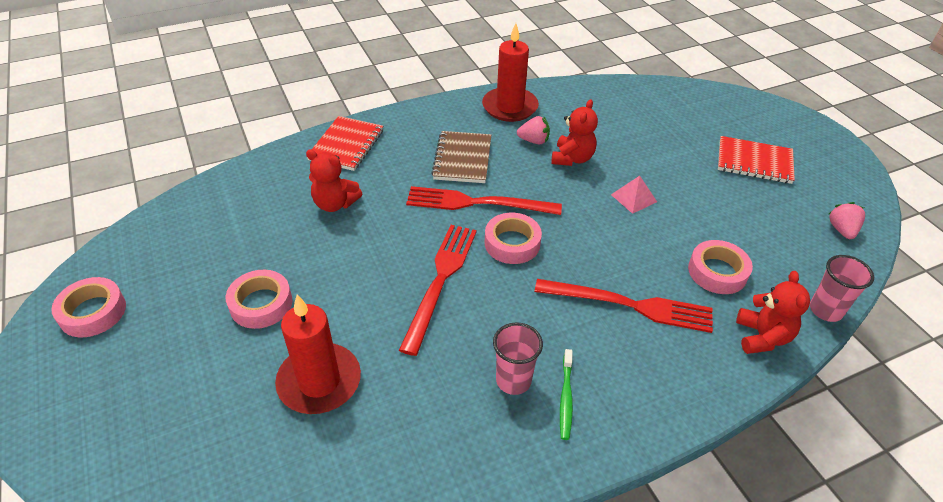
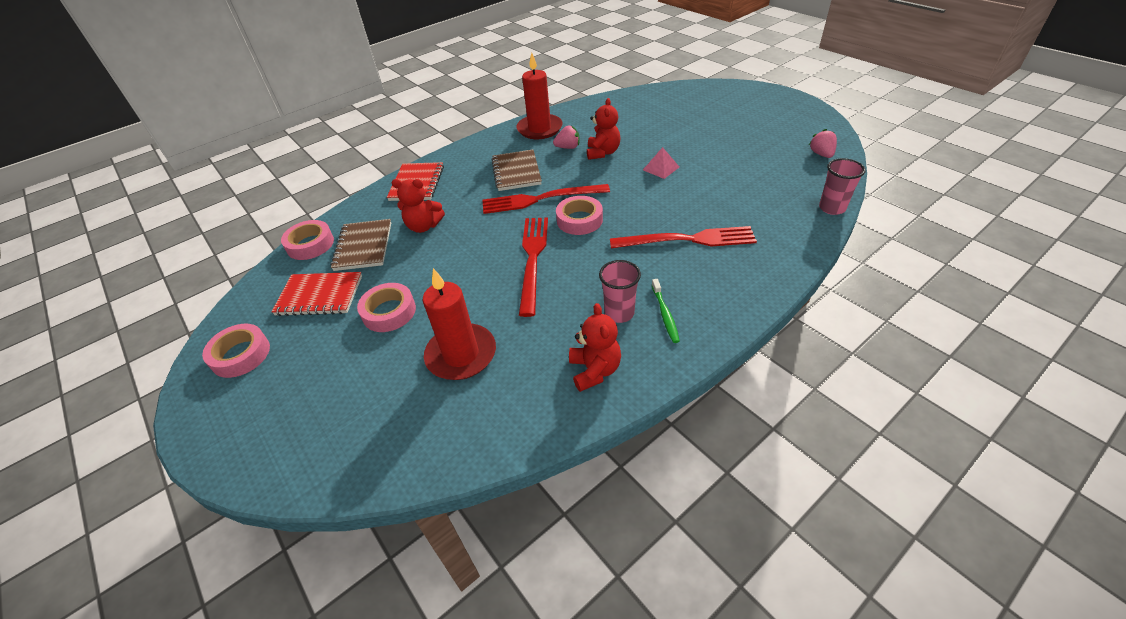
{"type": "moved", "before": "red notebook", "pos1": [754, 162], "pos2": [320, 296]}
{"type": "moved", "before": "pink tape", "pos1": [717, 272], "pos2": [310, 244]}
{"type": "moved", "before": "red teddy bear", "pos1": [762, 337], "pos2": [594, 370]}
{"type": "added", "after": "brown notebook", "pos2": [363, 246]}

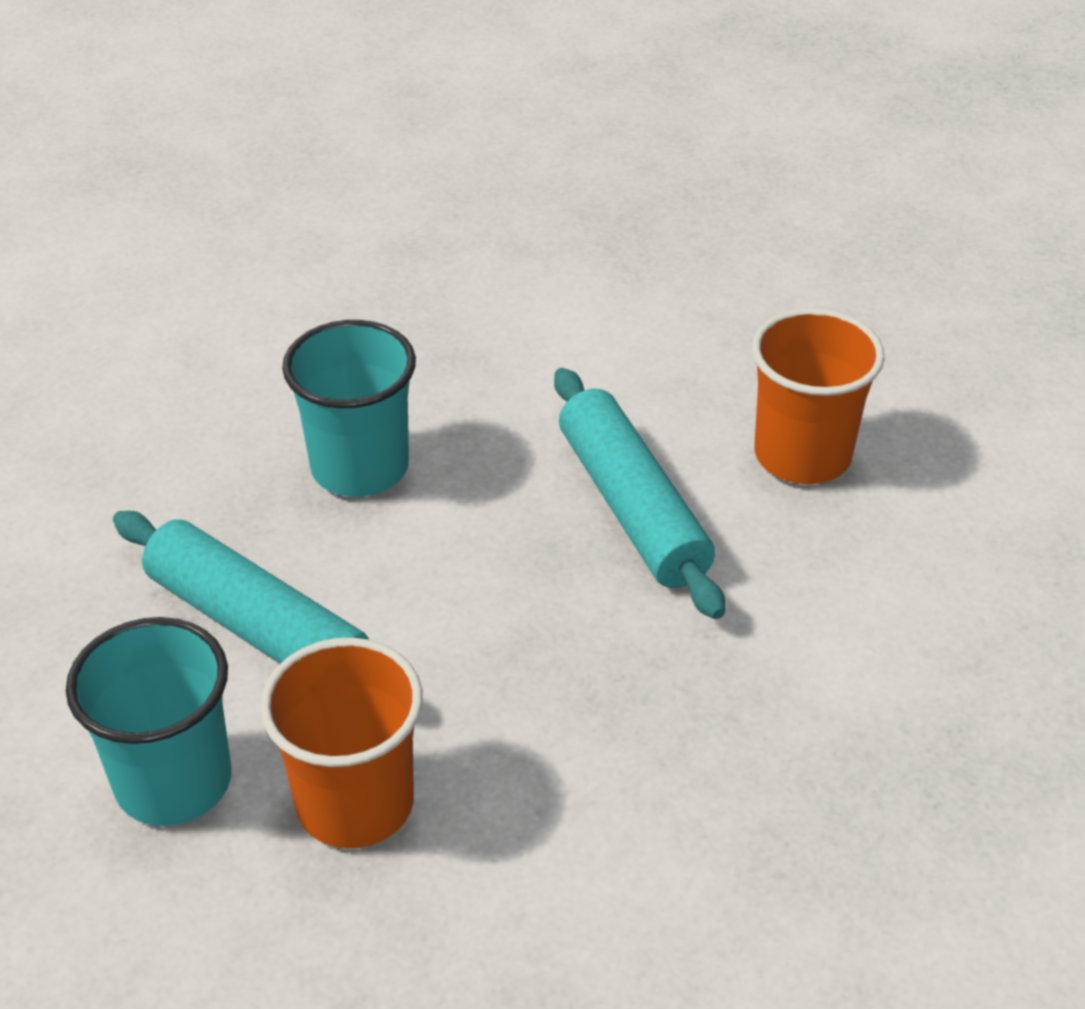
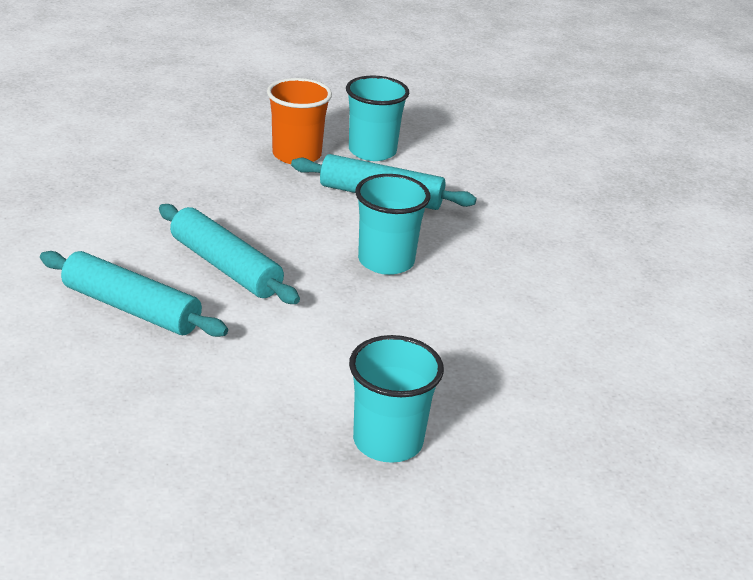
{"type": "replaced", "before": "orange cup", "after": "turquoise rolling pin", "pos1": [802, 455], "pos2": [131, 308]}
{"type": "added", "after": "turquoise cup", "pos2": [388, 441]}

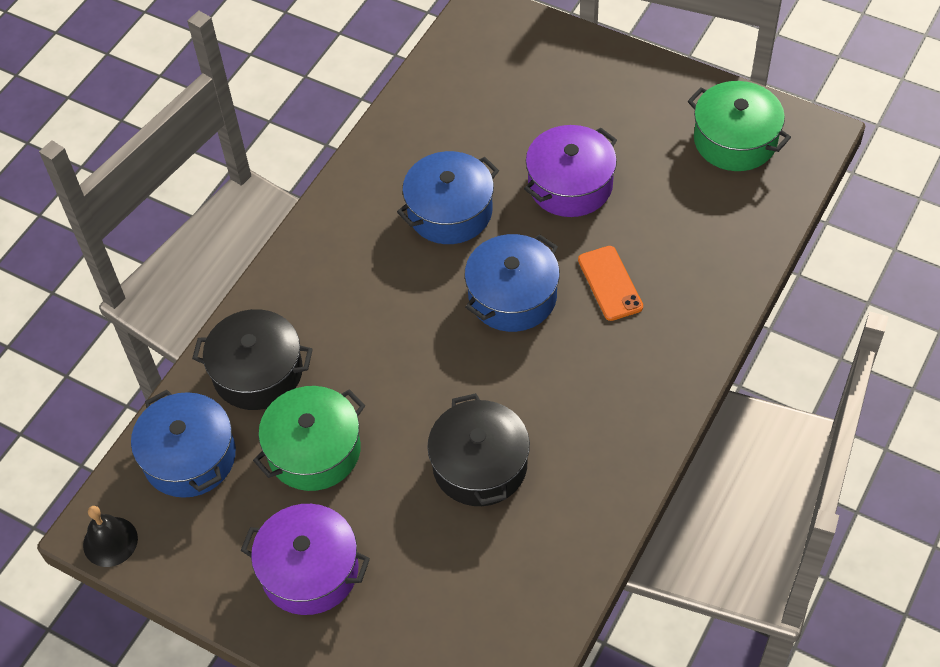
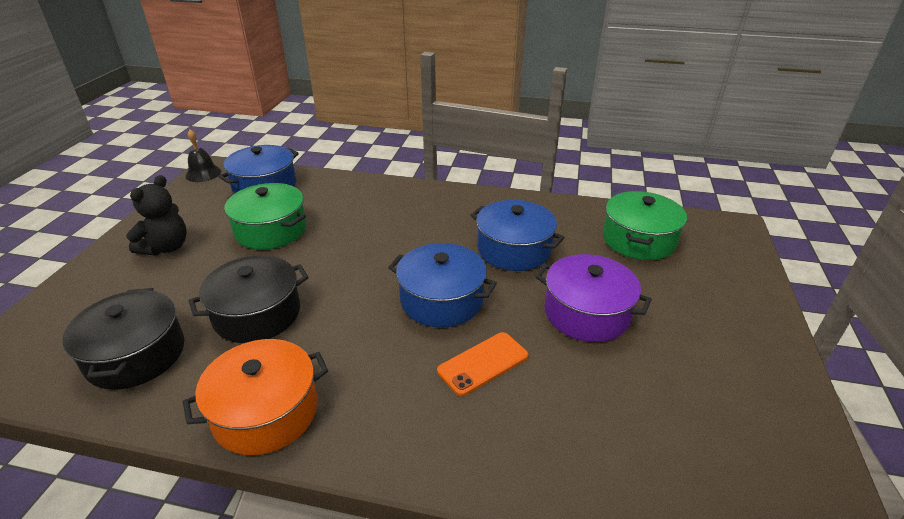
{"type": "moved", "before": "green pot", "pos1": [735, 140], "pos2": [638, 240]}
{"type": "moved", "before": "black pot", "pos1": [258, 372], "pos2": [136, 355]}
{"type": "replaced", "before": "purple pot", "after": "black teddy bear", "pos1": [309, 570], "pos2": [166, 247]}
{"type": "added", "after": "orange pot", "pos2": [266, 412]}

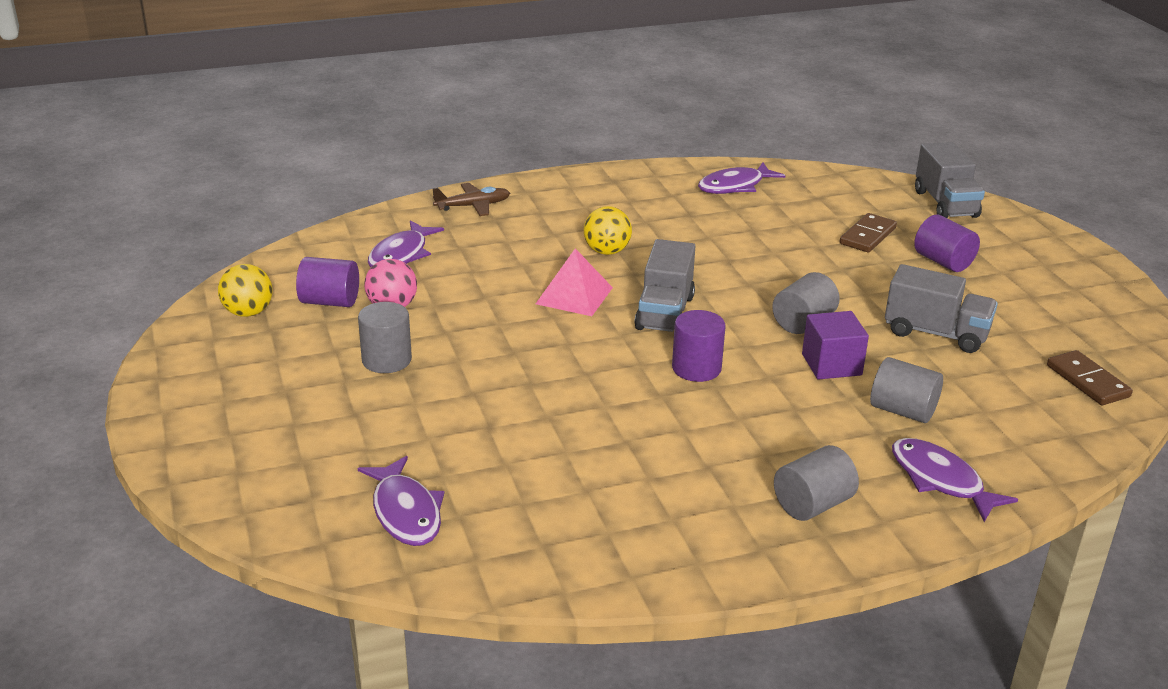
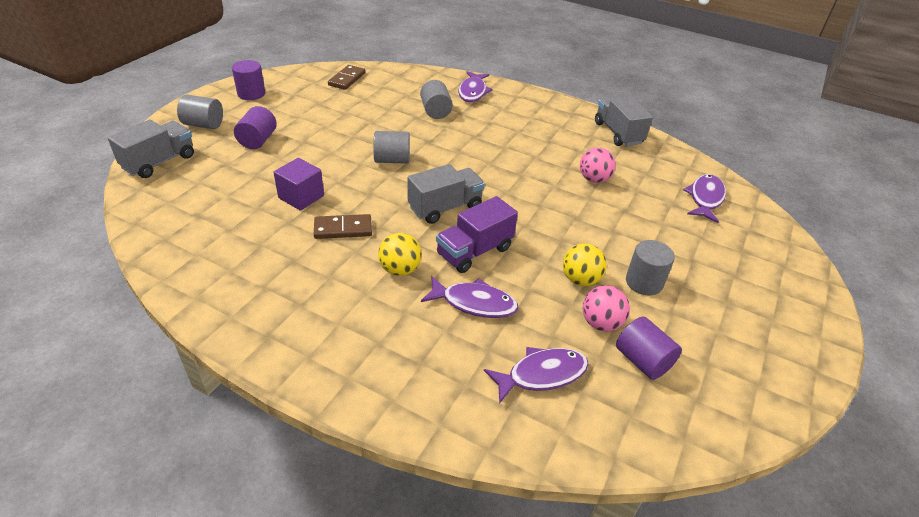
{"type": "moved", "before": "purple fish", "pos1": [735, 186], "pos2": [474, 303]}
{"type": "removed", "before": "brown plane", "pos1": [473, 206]}
{"type": "moved", "before": "brown domino", "pos1": [867, 236], "pos2": [343, 229]}
{"type": "replaced", "before": "pink pyramid", "after": "purple truck", "pos1": [574, 295], "pos2": [474, 251]}
{"type": "moved", "before": "yellow ball", "pos1": [248, 312], "pos2": [580, 279]}
{"type": "moved", "before": "grey truck", "pos1": [936, 333], "pos2": [618, 133]}
{"type": "moved", "before": "purple cylinder", "pos1": [696, 368], "pos2": [251, 94]}
{"type": "moved", "before": "purple cube", "pos1": [831, 364], "pos2": [301, 197]}
{"type": "moved", "before": "grey cylinder", "pos1": [812, 504], "pos2": [203, 125]}
{"type": "added", "after": "pink ball", "pos2": [594, 179]}

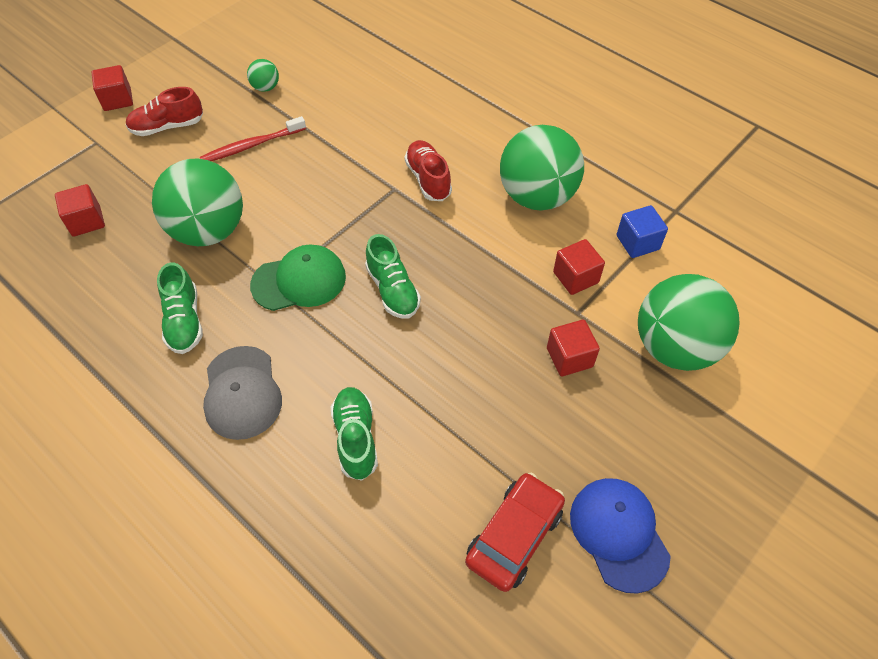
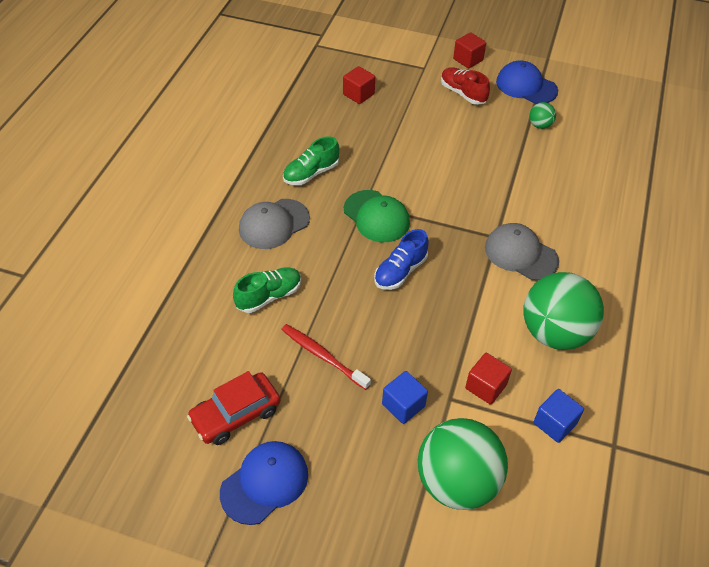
{"type": "moved", "before": "red toothbrush", "pos1": [251, 146], "pos2": [322, 356]}
{"type": "replaced", "before": "red shoe", "after": "grey cap", "pos1": [428, 179], "pos2": [520, 254]}
{"type": "removed", "before": "green ball", "pos1": [209, 231]}
{"type": "recoloured", "before": "green shoe", "after": "blue shoe", "pos1": [392, 290], "pos2": [400, 271]}
{"type": "recoloured", "before": "red cube", "after": "blue cube", "pos1": [569, 357], "pos2": [403, 405]}
{"type": "turned", "before": "red car", "pos1": [514, 536], "pos2": [236, 414], "turn": 135}
{"type": "added", "after": "blue cap", "pos2": [526, 86]}

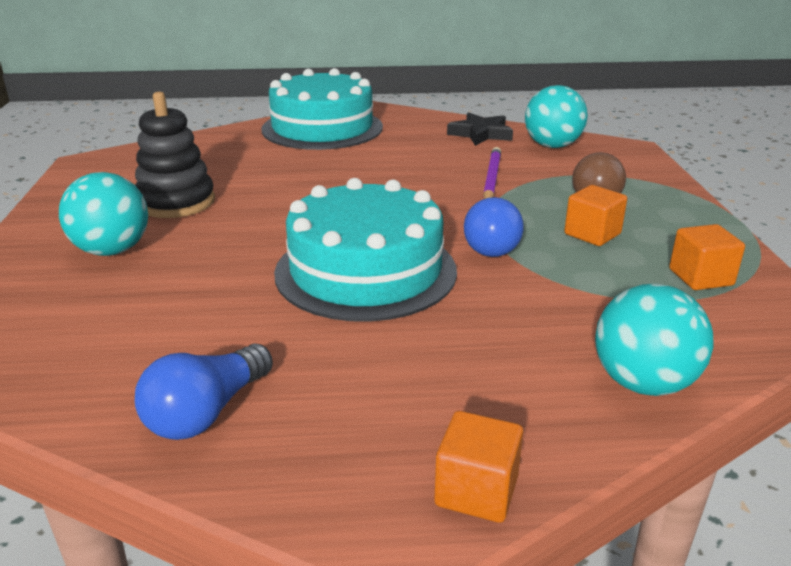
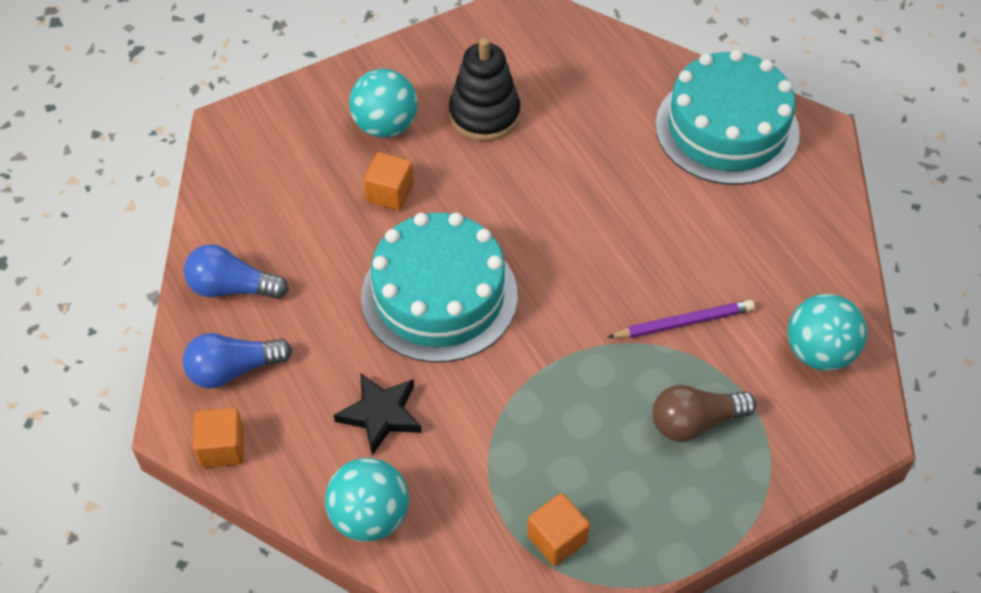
{"type": "moved", "before": "black star", "pos1": [480, 134], "pos2": [380, 414]}
{"type": "moved", "before": "orange cube", "pos1": [592, 234], "pos2": [390, 193]}
{"type": "moved", "before": "blue light bulb", "pos1": [491, 244], "pos2": [233, 370]}

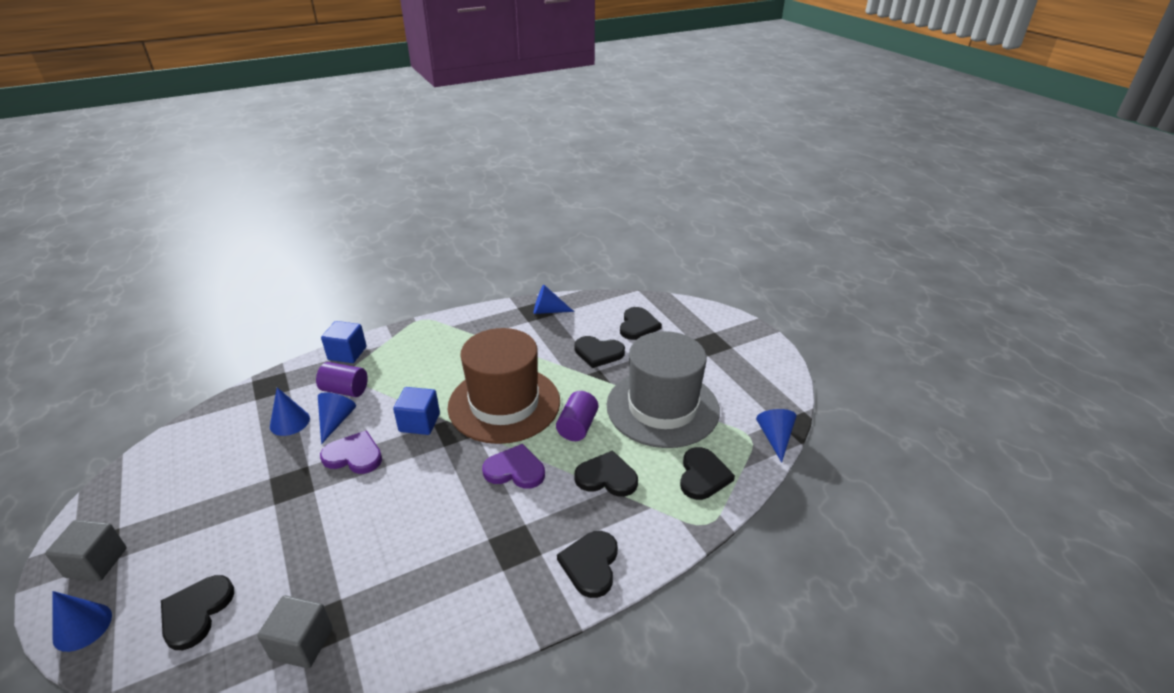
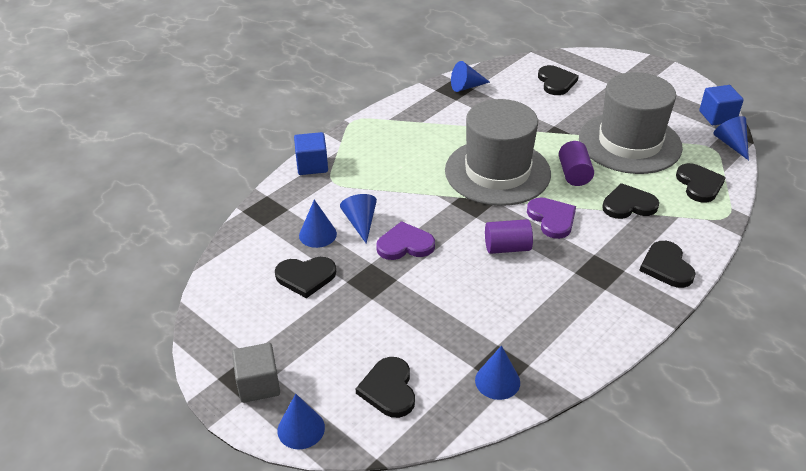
{"type": "recoloured", "before": "brown hat", "after": "grey hat", "pos1": [504, 404], "pos2": [497, 172]}
{"type": "moved", "before": "black heart", "pos1": [598, 353], "pos2": [306, 277]}
{"type": "moved", "before": "purple cylinder", "pos1": [345, 390], "pos2": [507, 248]}
{"type": "moved", "before": "blue cube", "pos1": [419, 422], "pos2": [717, 116]}
{"type": "turned", "before": "purple heart", "pos1": [515, 470], "pos2": [552, 219], "turn": 75}
{"type": "replaced", "before": "grey cube", "after": "blue cone", "pos1": [302, 643], "pos2": [497, 381]}

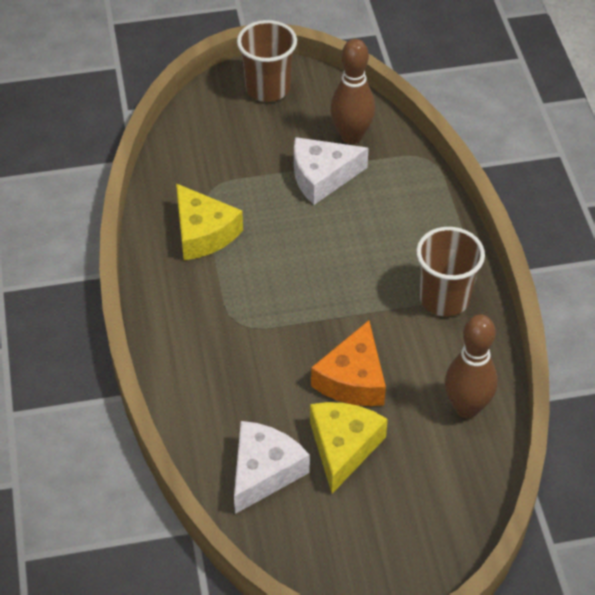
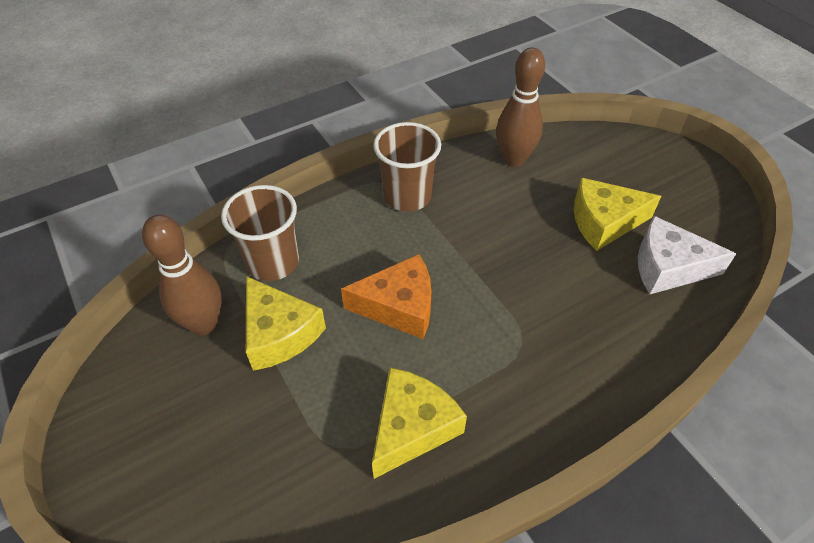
{"type": "moved", "before": "brown cup", "pos1": [268, 88], "pos2": [273, 262]}
{"type": "recoloured", "before": "white cheese", "after": "yellow cheese", "pos1": [322, 177], "pos2": [279, 333]}
{"type": "moved", "before": "orange cheese", "pos1": [353, 379], "pos2": [399, 306]}

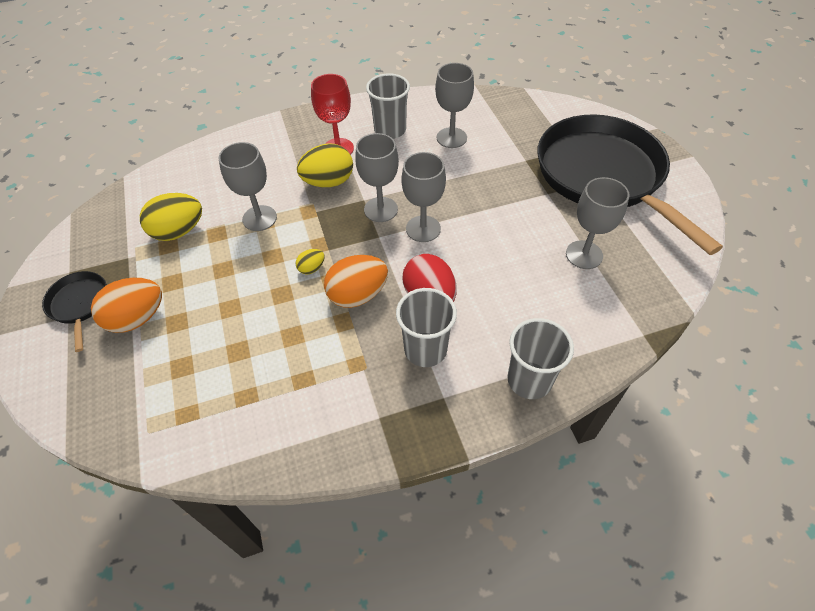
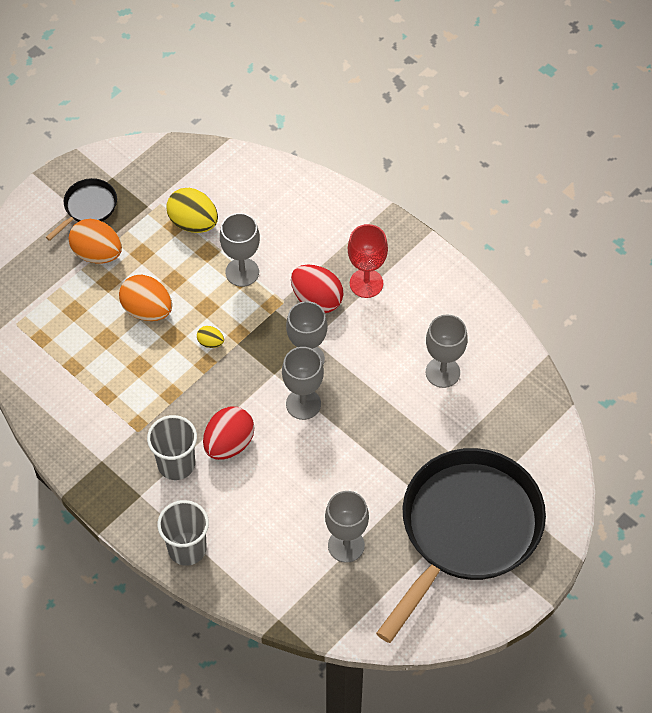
{"type": "removed", "before": "grey cup", "pos1": [390, 130]}
{"type": "recoloured", "before": "yellow egg", "after": "red egg", "pos1": [328, 182], "pos2": [317, 300]}
{"type": "moved", "before": "orange egg", "pos1": [358, 295], "pos2": [147, 310]}

